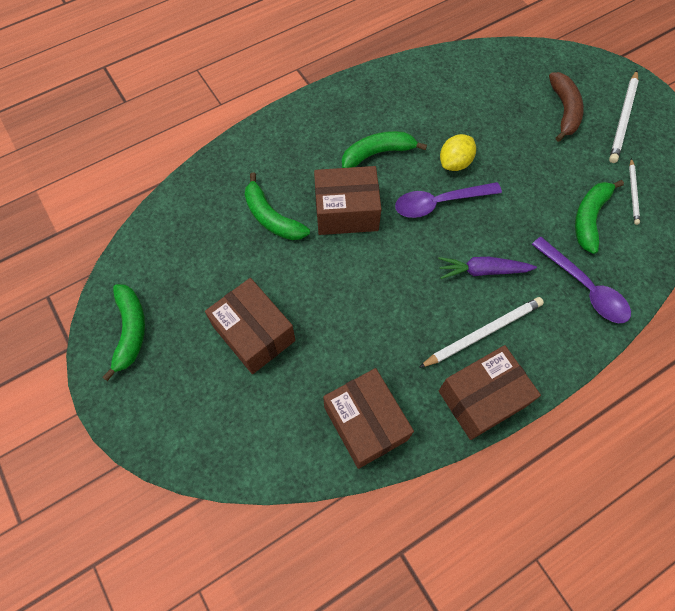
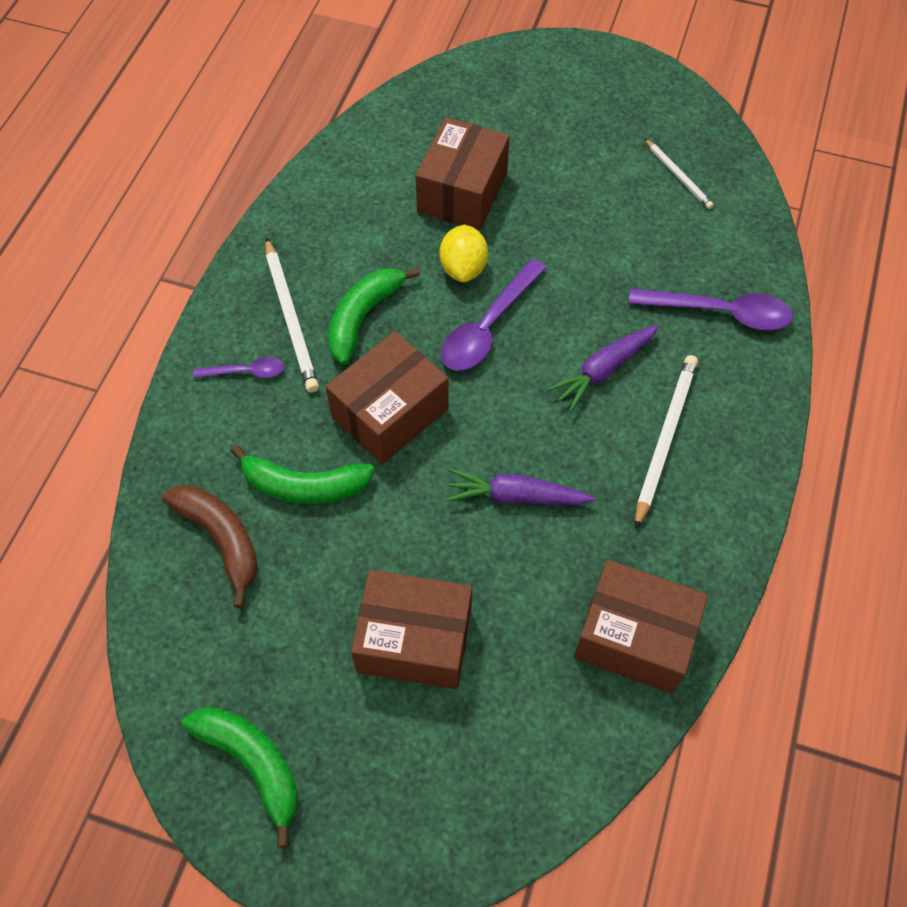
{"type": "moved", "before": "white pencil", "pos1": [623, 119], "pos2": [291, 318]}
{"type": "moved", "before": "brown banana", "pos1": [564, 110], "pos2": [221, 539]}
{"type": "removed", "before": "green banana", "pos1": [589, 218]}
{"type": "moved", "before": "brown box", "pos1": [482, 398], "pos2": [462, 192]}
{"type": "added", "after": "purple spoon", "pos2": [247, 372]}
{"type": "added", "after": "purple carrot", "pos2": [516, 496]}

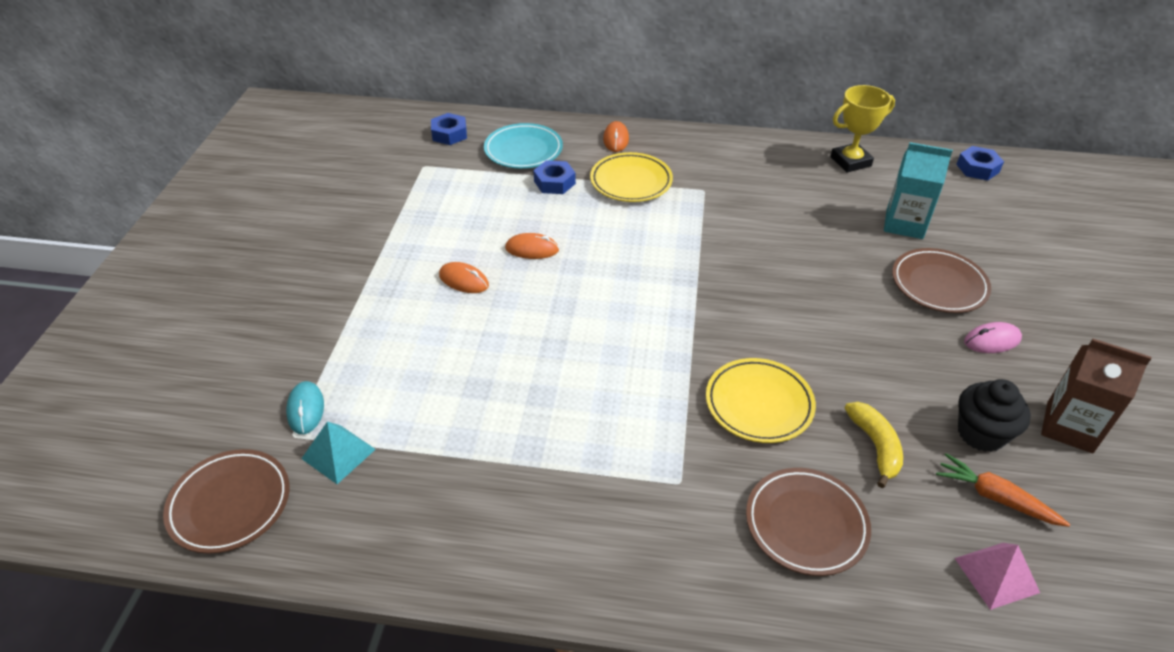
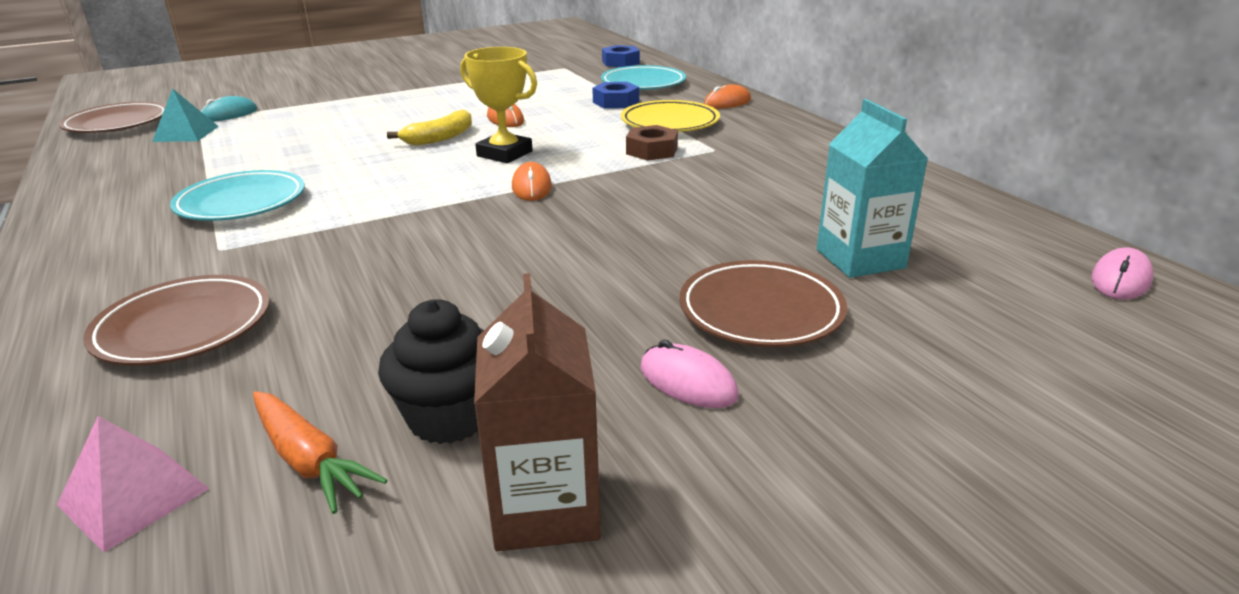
{"type": "moved", "before": "yellow trophy", "pos1": [850, 161], "pos2": [504, 154]}
{"type": "replaced", "before": "blue nut", "after": "pink mouse", "pos1": [977, 168], "pos2": [1120, 280]}
{"type": "moved", "before": "orange mouse", "pos1": [464, 280], "pos2": [532, 187]}
{"type": "removed", "before": "yellow plate", "pos1": [759, 404]}
{"type": "moved", "before": "yellow banana", "pos1": [875, 446], "pos2": [440, 138]}
{"type": "turned", "before": "orange carrot", "pos1": [995, 497], "pos2": [309, 460], "turn": 135}
{"type": "added", "after": "brown nut", "pos2": [652, 150]}
{"type": "added", "after": "turquoise plate", "pos2": [241, 203]}

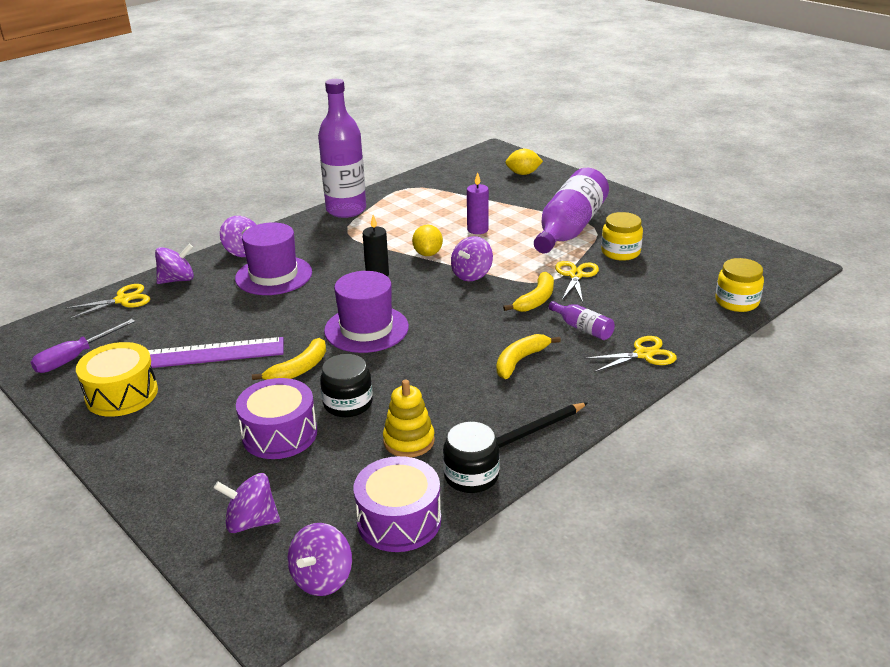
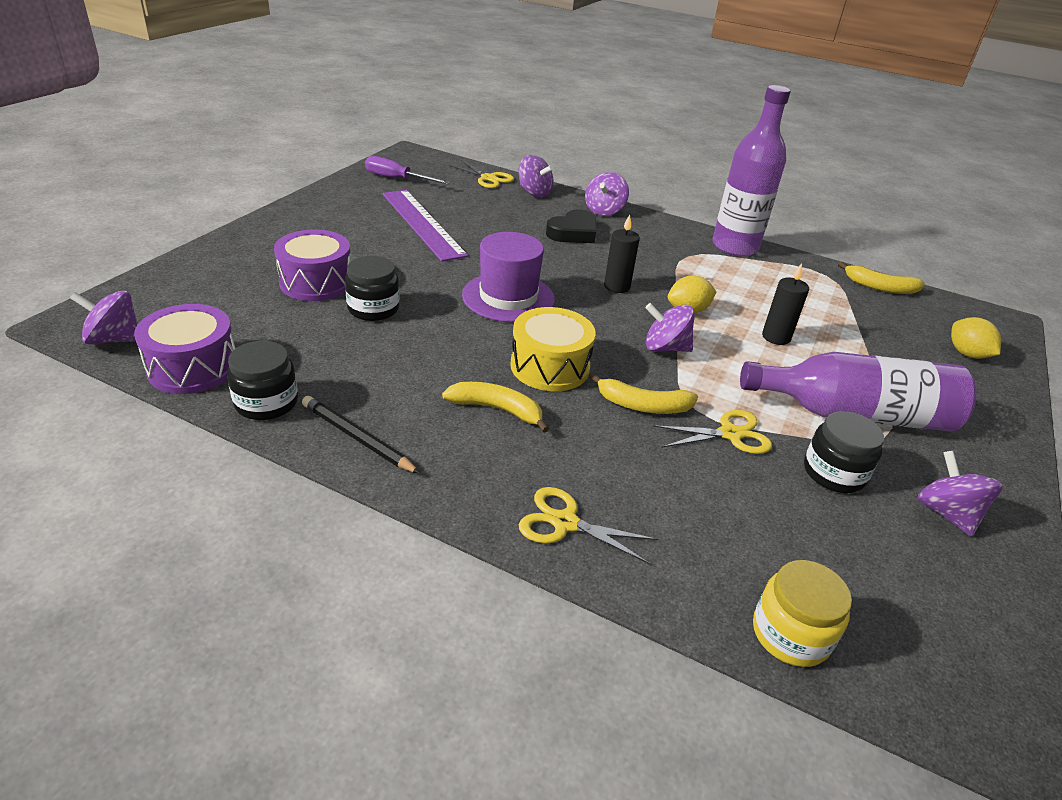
{"type": "recoloured", "before": "purple candle", "after": "black candle", "pos1": [477, 229], "pos2": [776, 337]}
{"type": "recoloured", "before": "yellow jar", "after": "black jar", "pos1": [620, 252], "pos2": [834, 473]}
{"type": "replaced", "before": "purple hat", "after": "black heart", "pos1": [274, 275], "pos2": [573, 232]}
{"type": "removed", "before": "purple bottle", "pos1": [583, 328]}
{"type": "turned", "before": "yellow scissors", "pos1": [643, 354], "pos2": [565, 523], "turn": 150}
{"type": "moved", "before": "yellow banana", "pos1": [299, 369], "pos2": [879, 287]}
{"type": "moved", "before": "yellow drum", "pos1": [122, 394], "pos2": [550, 366]}
{"type": "removed", "before": "yellow stacking toy", "pos1": [409, 441]}
{"type": "moved", "before": "purple spinning top", "pos1": [251, 522], "pos2": [946, 513]}

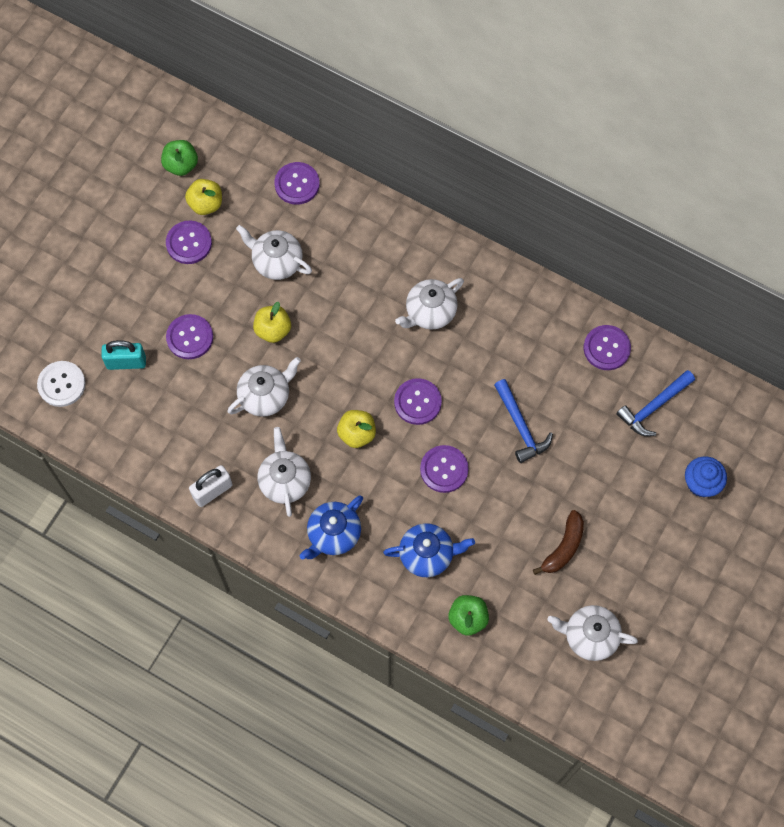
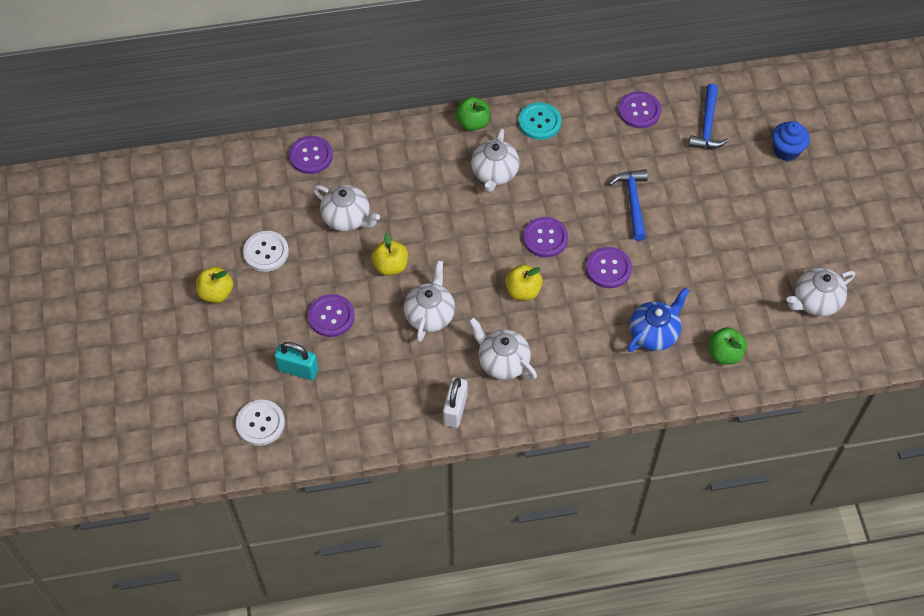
{"type": "moved", "before": "green apple", "pos1": [181, 165], "pos2": [473, 123]}
{"type": "moved", "before": "yellow apple", "pos1": [206, 204], "pos2": [216, 293]}
{"type": "recoloured", "before": "purple button", "after": "white button", "pos1": [189, 243], "pos2": [266, 252]}
{"type": "turned", "before": "white teapot", "pos1": [276, 262], "pos2": [347, 218], "turn": -135}
{"type": "turned", "before": "turquoise padlock", "pos1": [126, 362], "pos2": [298, 370], "turn": 60}
{"type": "turned", "before": "blue hammer", "pos1": [521, 426], "pos2": [632, 202], "turn": -120}
{"type": "removed", "before": "blue teapot", "pos1": [333, 534]}
{"type": "removed", "before": "brown banana", "pos1": [563, 547]}
{"type": "added", "after": "turquoise button", "pos2": [539, 122]}

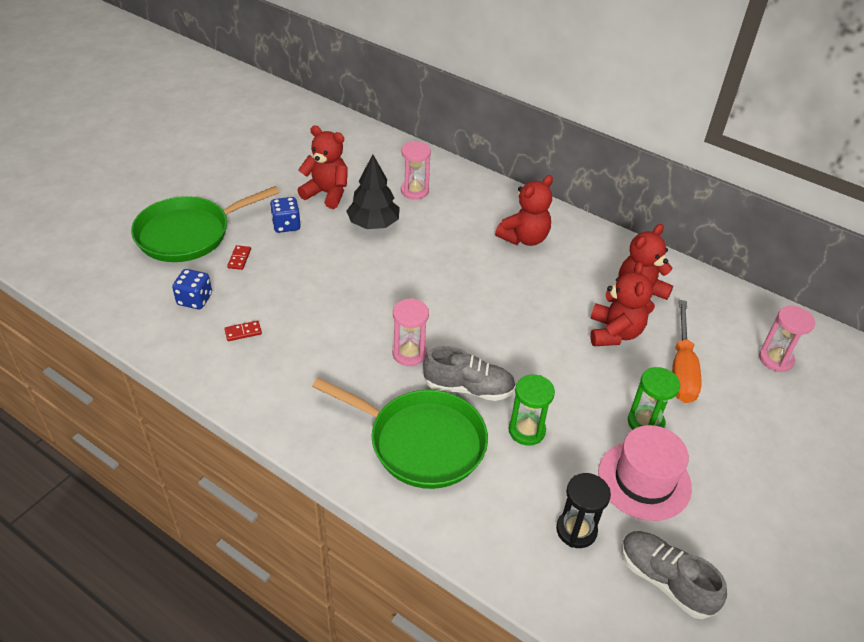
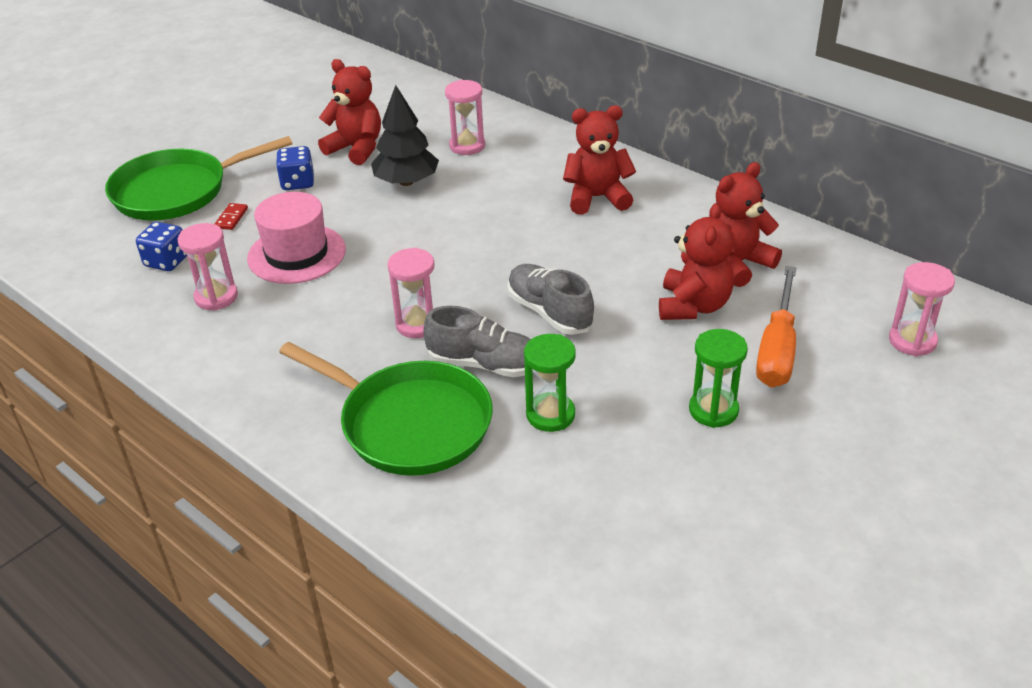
{"type": "turned", "before": "red teddy bear", "pos1": [524, 238], "pos2": [597, 198], "turn": -150}
{"type": "replaced", "before": "red domino", "after": "pink hourglass", "pos1": [243, 332], "pos2": [216, 297]}
{"type": "moved", "before": "pink hat", "pos1": [644, 480], "pos2": [297, 254]}
{"type": "removed", "before": "black hourglass", "pos1": [576, 530]}
{"type": "moved", "before": "grey shoe", "pos1": [665, 580], "pos2": [549, 312]}

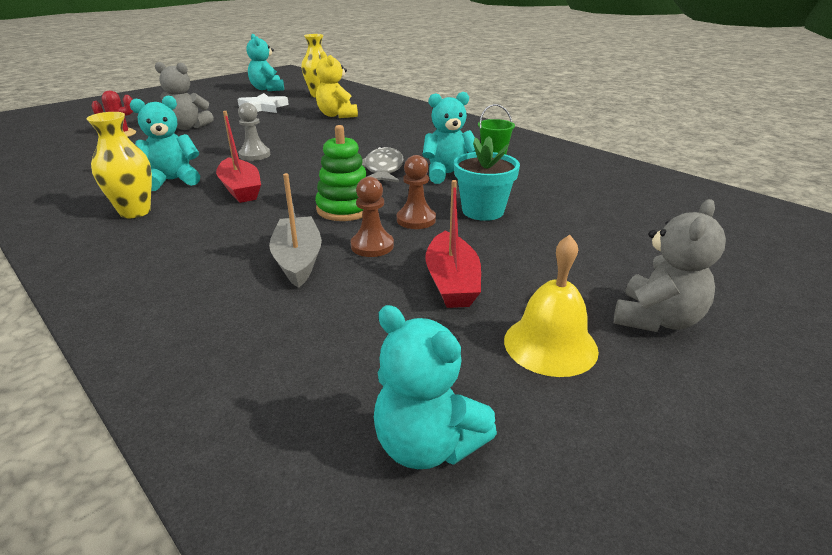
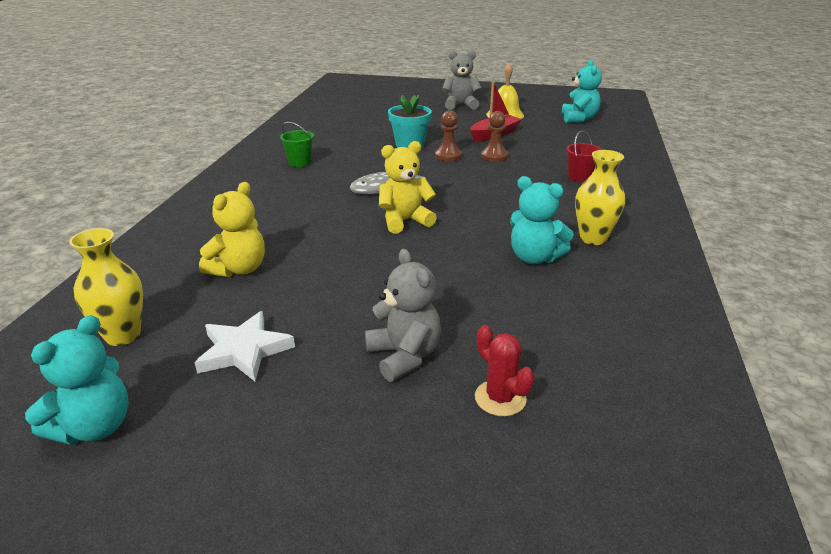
{"type": "removed", "before": "turquoise teddy bear", "pos1": [448, 174]}
{"type": "removed", "before": "grey pawn", "pos1": [254, 155]}
{"type": "removed", "before": "red boat", "pos1": [241, 189]}
{"type": "removed", "before": "green stacking toy", "pos1": [345, 209]}
{"type": "removed", "before": "grey boat", "pos1": [298, 260]}
{"type": "added", "after": "red bucket", "pos2": [580, 177]}
{"type": "added", "after": "yellow teddy bear", "pos2": [405, 221]}

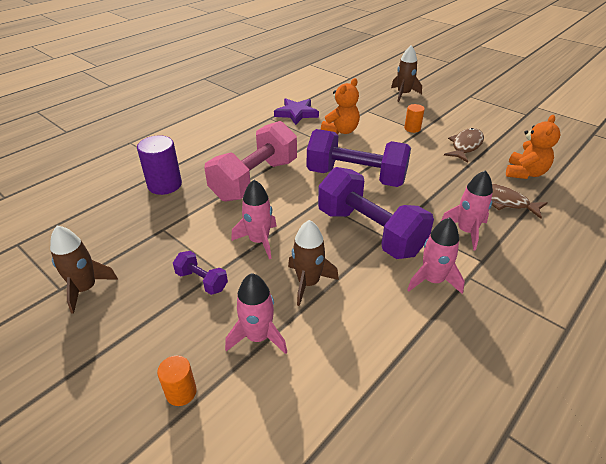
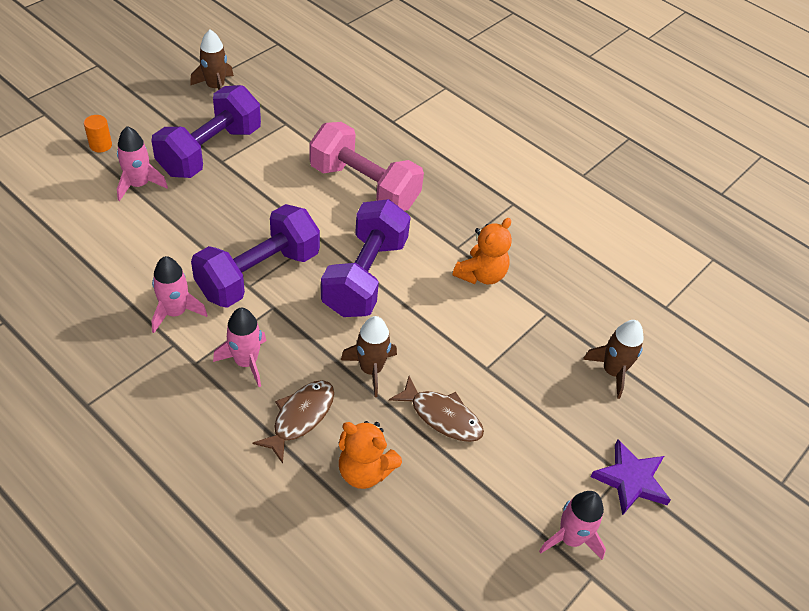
{"type": "turned", "before": "orange teddy bear", "pos1": [341, 131], "pos2": [481, 274], "turn": -90}
{"type": "moved", "before": "purple star", "pos1": [296, 113], "pos2": [631, 480]}
{"type": "removed", "before": "orange cylinder", "pos1": [412, 128]}
{"type": "removed", "before": "purple cylinder", "pos1": [164, 185]}
{"type": "moved", "before": "pink rocket", "pos1": [259, 241], "pos2": [570, 538]}
{"type": "moved", "before": "brown rocket", "pos1": [308, 283], "pos2": [370, 369]}
{"type": "resized", "before": "purple dumbbell", "pos1": [202, 281], "pos2": [210, 151], "scale": 2.27}

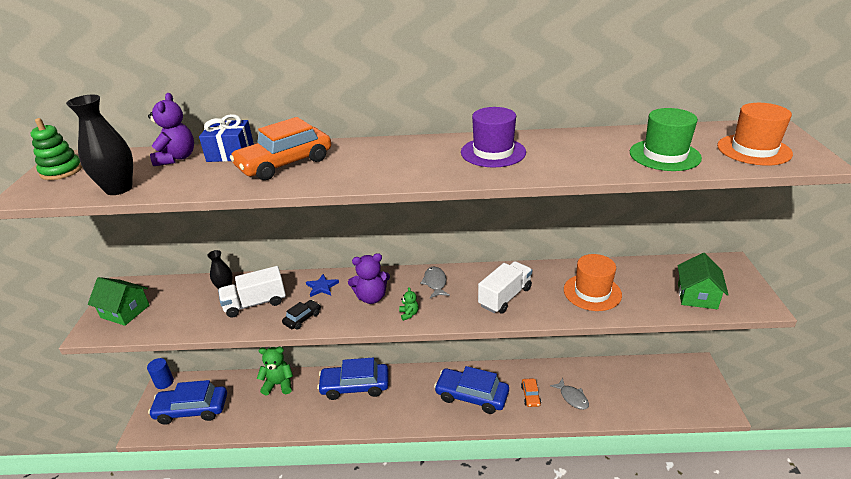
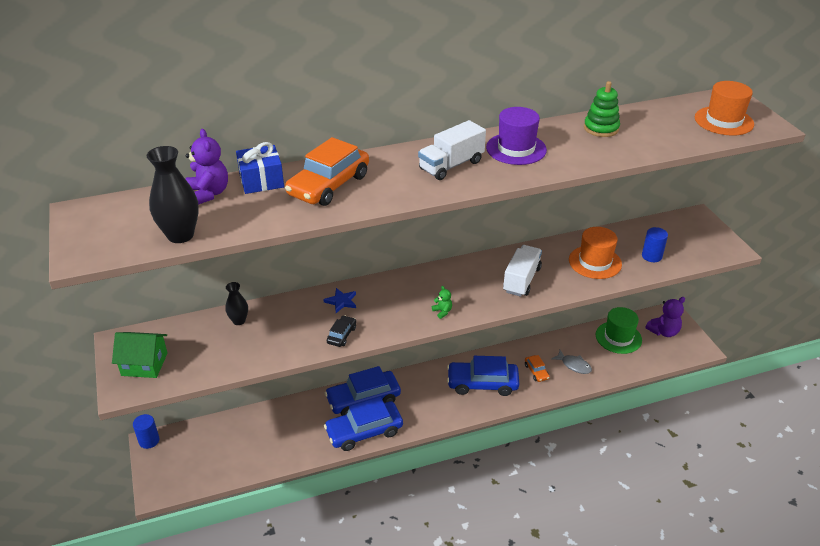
{"type": "moved", "before": "green hat", "pos1": [664, 155], "pos2": [618, 337]}
{"type": "moved", "before": "green stacking toy", "pos1": [61, 171], "pos2": [601, 128]}
{"type": "moved", "before": "purple teddy bear", "pos1": [371, 297], "pos2": [663, 331]}
{"type": "removed", "before": "green house", "pos1": [697, 296]}
{"type": "moved", "before": "white truck", "pos1": [255, 303], "pos2": [451, 165]}
{"type": "removed", "before": "grey fish", "pos1": [435, 283]}
{"type": "removed", "before": "green teddy bear", "pos1": [279, 384]}
{"type": "moved", "before": "blue car", "pos1": [192, 409], "pos2": [364, 431]}
{"type": "added", "after": "blue cylinder", "pos2": [651, 256]}

